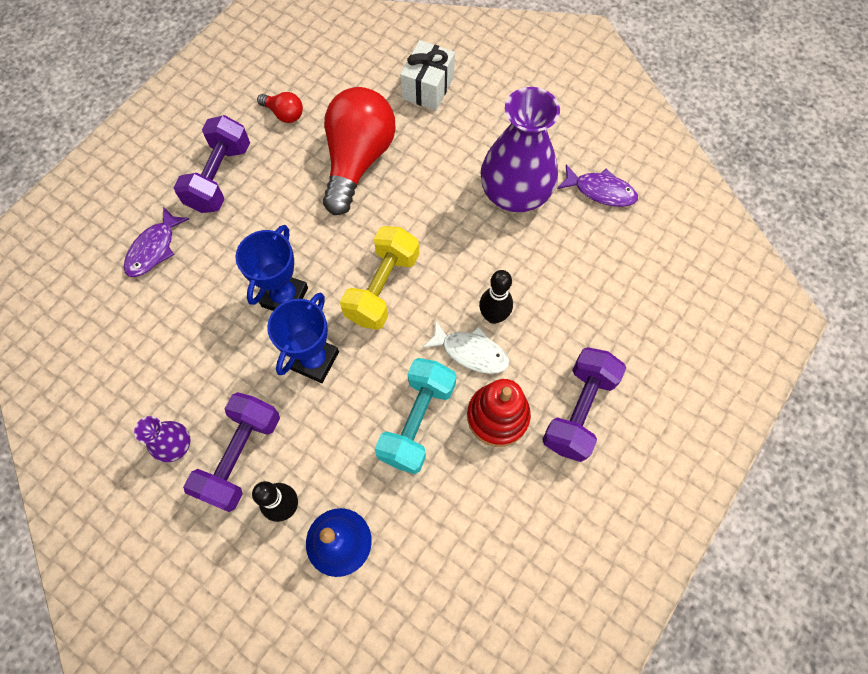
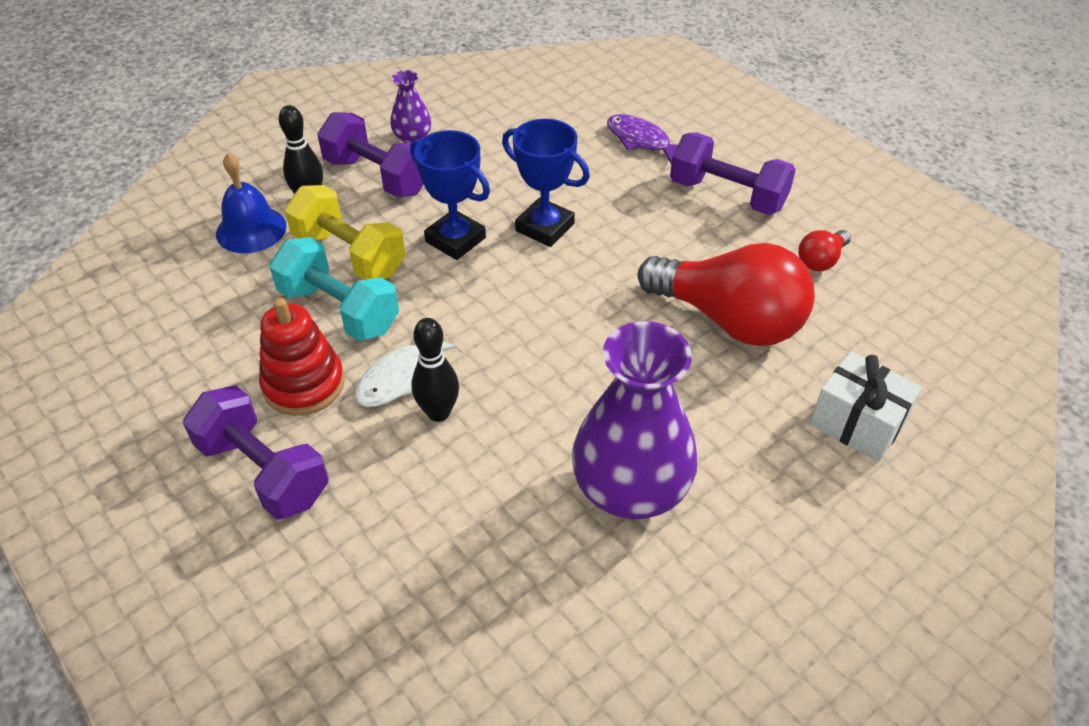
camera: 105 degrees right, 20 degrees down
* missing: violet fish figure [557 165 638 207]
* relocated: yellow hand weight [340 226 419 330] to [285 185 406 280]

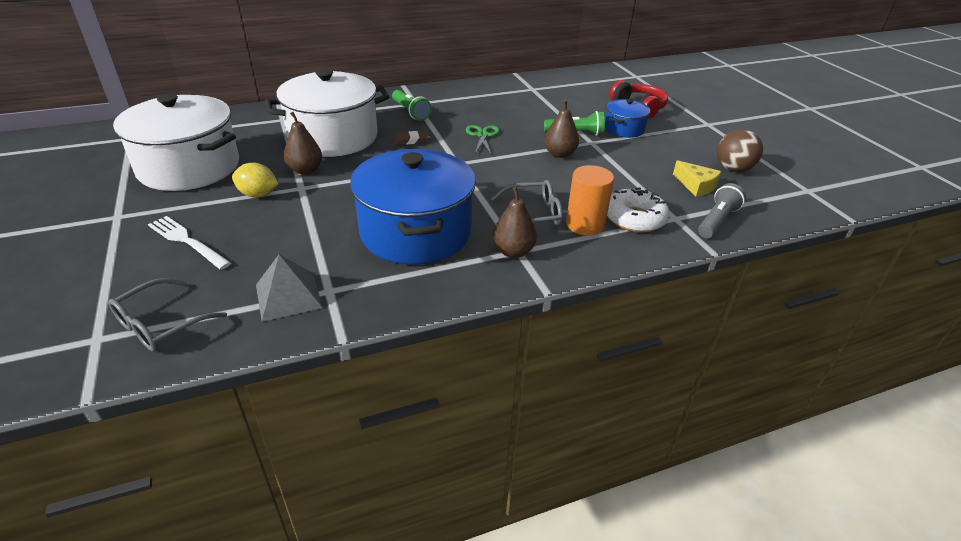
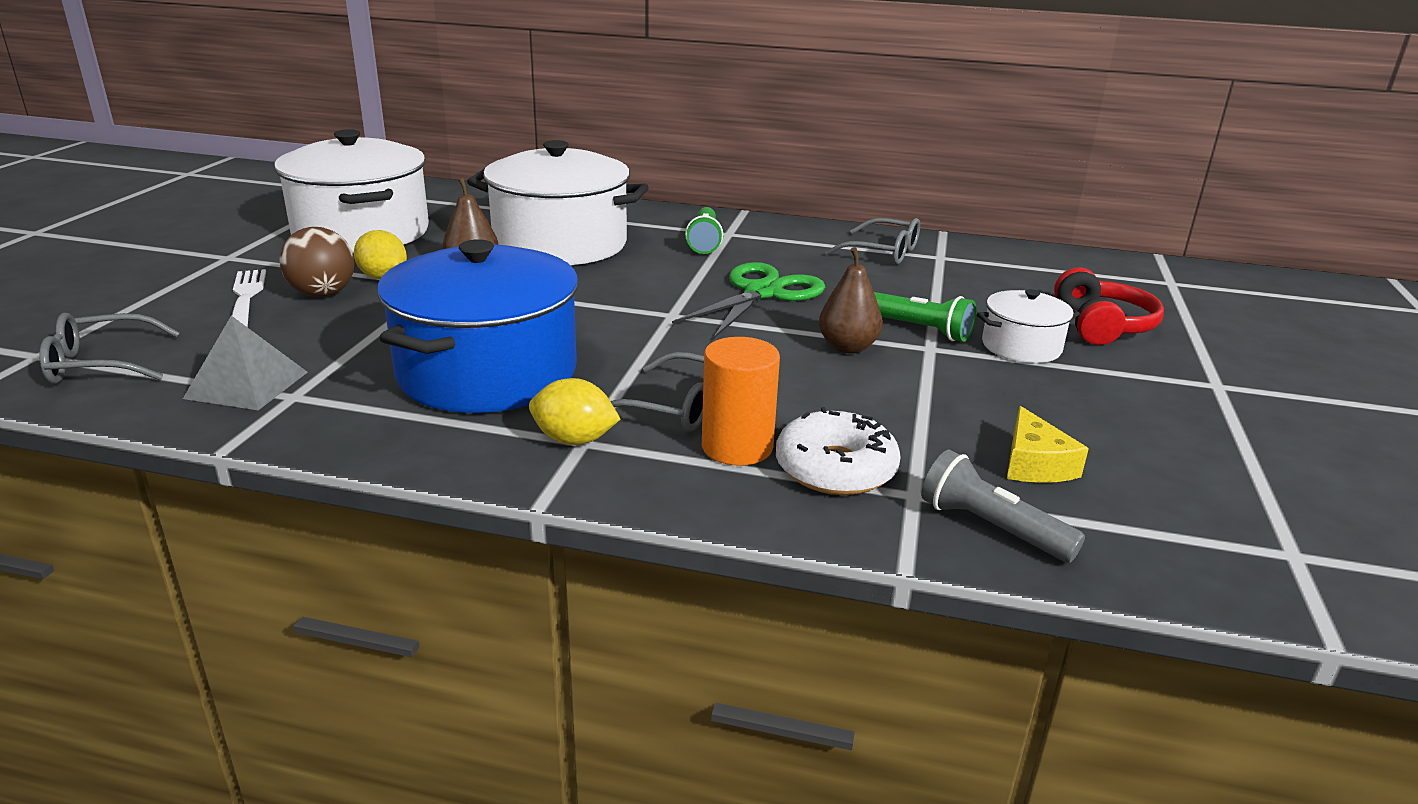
camera: 35 degrees right, 10 degrees down
* missing: russet gum eraser [393 131 430 145]
* appeared: grey glasses [825 218 920 264]
* relocated: russet ball [717 129 763 172] to [280 227 354 297]
* exchanged: russet toy pear [492 187 537 258] to yellow lemon [529 378 620 445]
* colour: royal blue cooking pot [605 99 650 138] to white cooking pot [977 289 1080 363]
* spun: grey torch [698 183 746 238] = [921 450 1085 563] 120 degrees counterclockwise
* size: green pair of scissors [466 125 500 154] = [672 262 825 339] x1.73

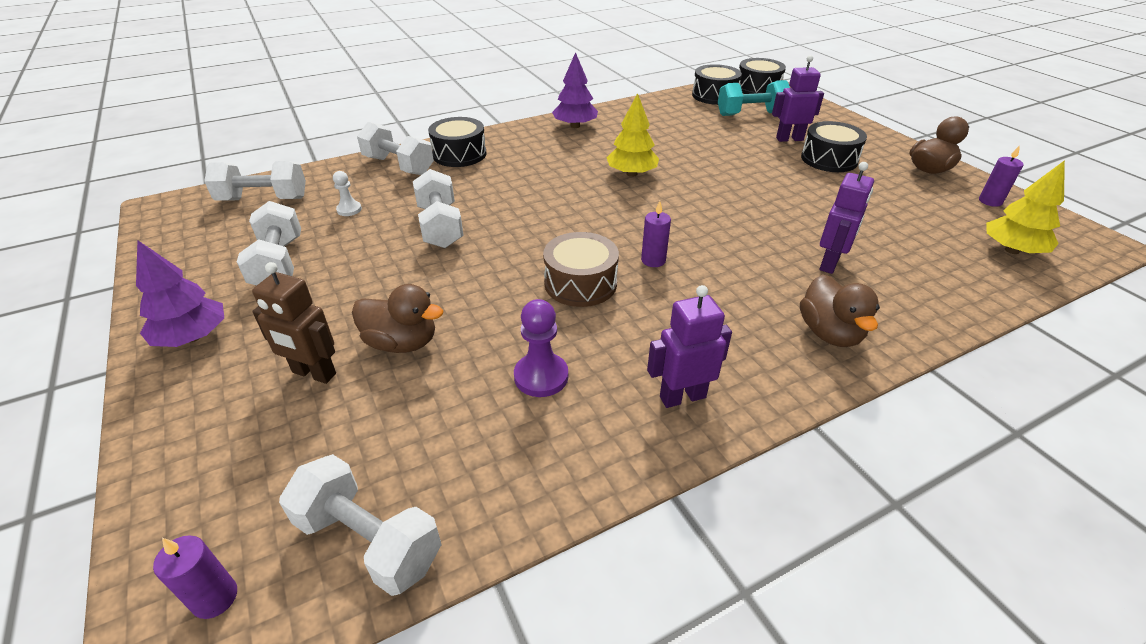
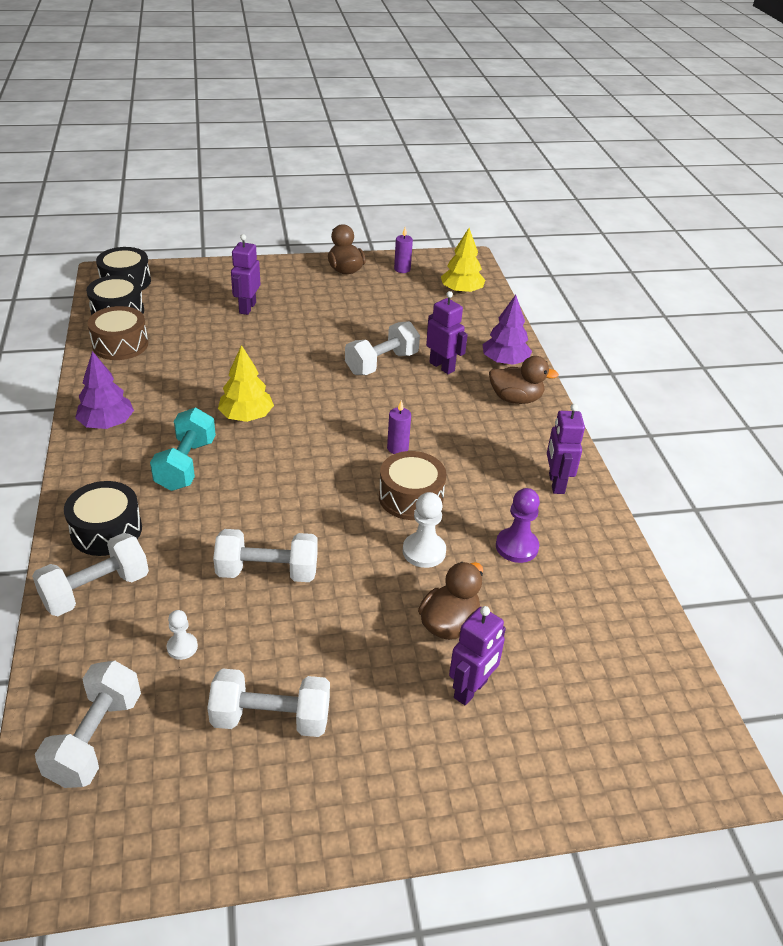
camera: 75 degrees left, 0 degrees up
* missing: violet candle [153 535 237 619]
* missing: jet-black snare drum [801 121 867 172]
* appeared: russet snare drum [87 306 148 360]
* appeared: white pawn [403 492 446 568]
* relocated: violet toy tree [136 241 224 347] to [482 295 532 365]
* relocated: white hand weight [279 454 442 596] to [345 321 420 375]
* relocated: aqua hand weight [718 80 790 116] to [150 408 216 491]
* colour: russet robot [252 262 336 384] to violet robot [449 606 506 706]

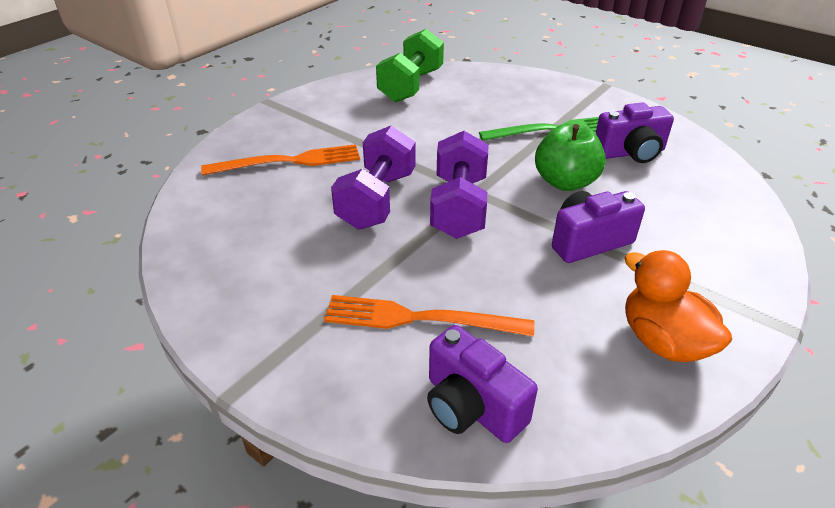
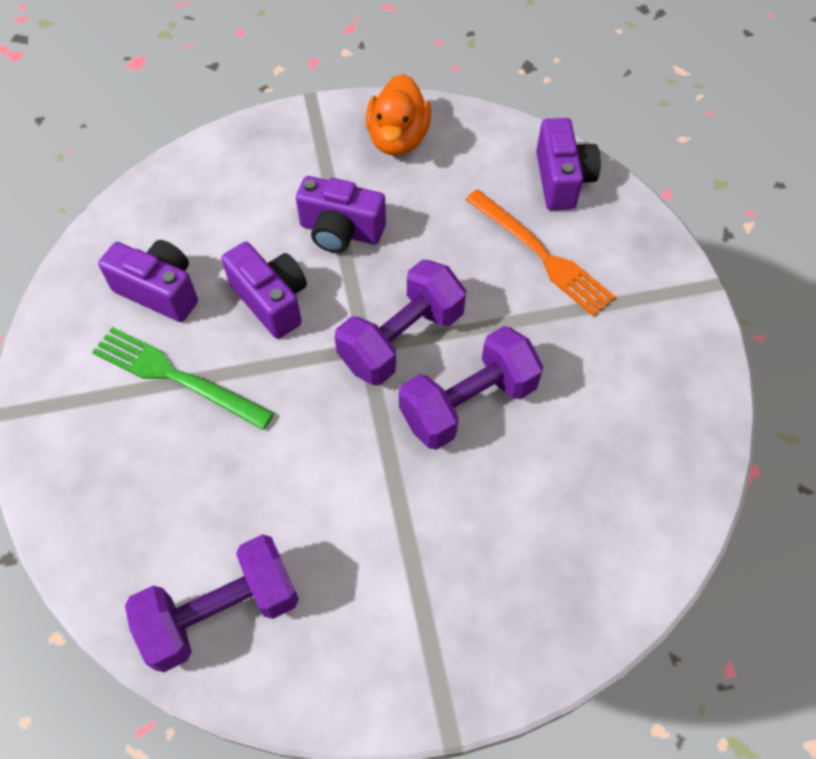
camera: 140 degrees left, 20 degrees up
* missing: orange dinner fork [201 144 360 175]
* exchanged: green apple fruit [535 124 606 191] to violet compact camera [221 242 307 339]
* colour: green hand weight [376 29 444 102] to violet hand weight [125 534 299 672]

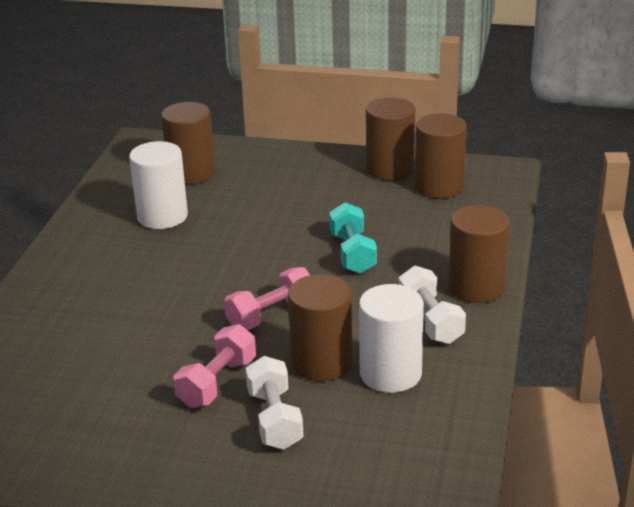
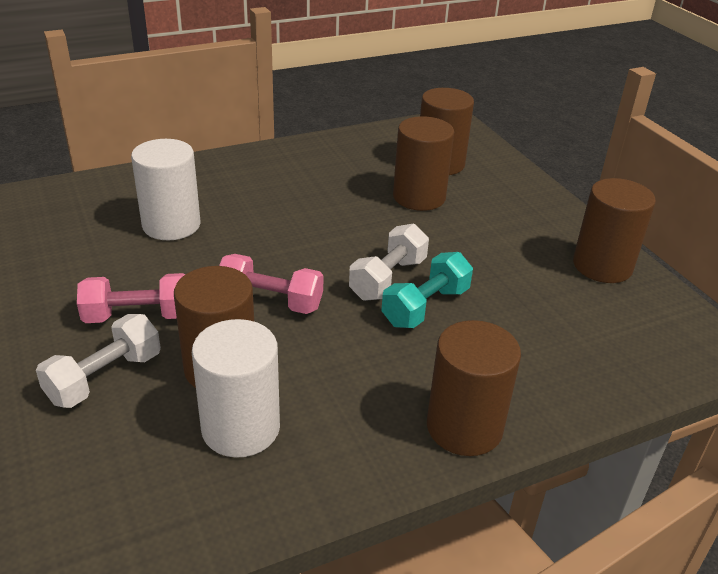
camera: 50 degrees right, 5 degrees up
* relocated: white solid cylinder [129 141 188 229] to [131 139 201 240]
* relocated: white hand weight [399 266 466 344] to [349 223 429 301]
* relocated: russet solid cylinder [415 113 467 199] to [393 116 454 211]

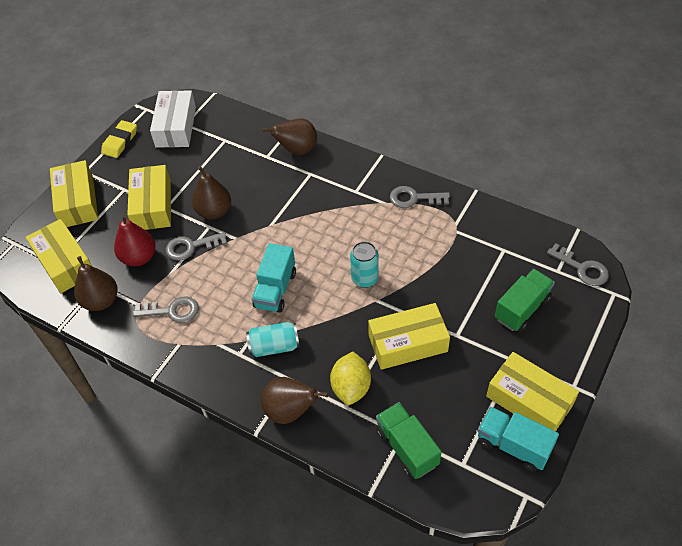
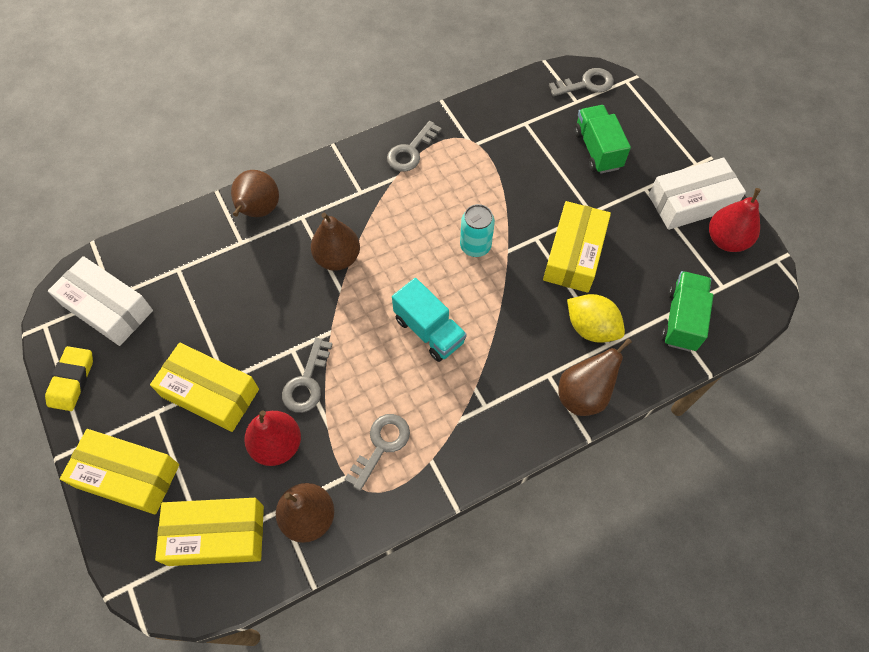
camera: 60 degrees left, 10 degrees up
* missing: aqua tin [246 322 300 357]
* relocated: russet toy pear [192 166 231 220] to [311 213 360 271]
* exchanged: aqua truck [478 407 559 472] to red toy pear [709 188 761 252]
* colour: yellow package [486 352 579 431] to white package [649 158 746 230]
* spun: yellow gum eraser [101 120 137 158] = [45 346 93 411] 45 degrees clockwise
* spun: green truck [376 402 442 479] = [661 271 713 351] 105 degrees clockwise

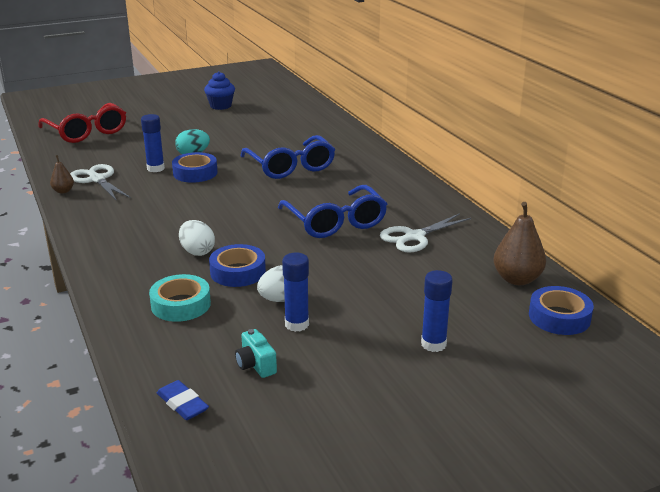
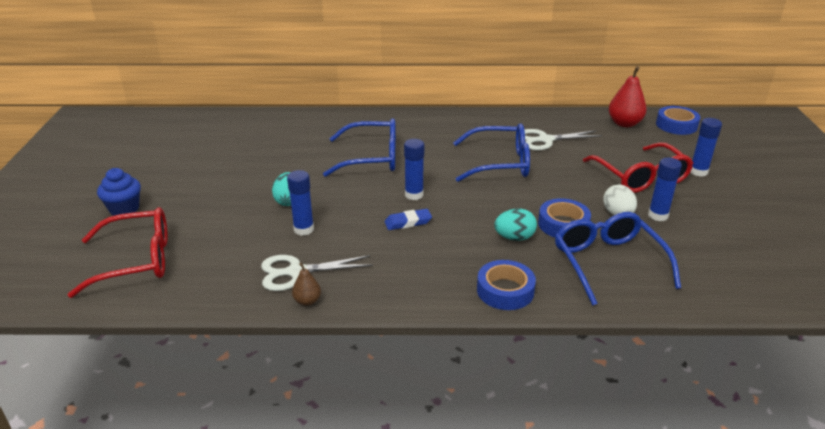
camera: 65 degrees left, 5 degrees up
* missing: aqua compact camera [235 329 277 378]
* appeared: royal blue stick of glue [404 139 424 200]
* appeared: red glasses [583 142 693 193]
* relocated: royal blue gum eraser [157 380 209 420] to [385 209 432 230]
* relocated: royal blue sticky tape [172 152 218 183] to [477 260 536 310]
* relocated: royal blue muffin [204 71 235 110] to [97 168 141 216]
* exchanged: aqua sticky tape [149 274 211 322] to royal blue glasses [555 212 681 306]
* colour: white egg shape [179 220 215 256] to aqua egg shape [494 208 537 241]
* colour: russet toy pear [493 202 546 285] to red toy pear [609 66 647 127]
* spun: white pair of scissors [380 213 471 253] = [525 129 602 150] 90 degrees clockwise

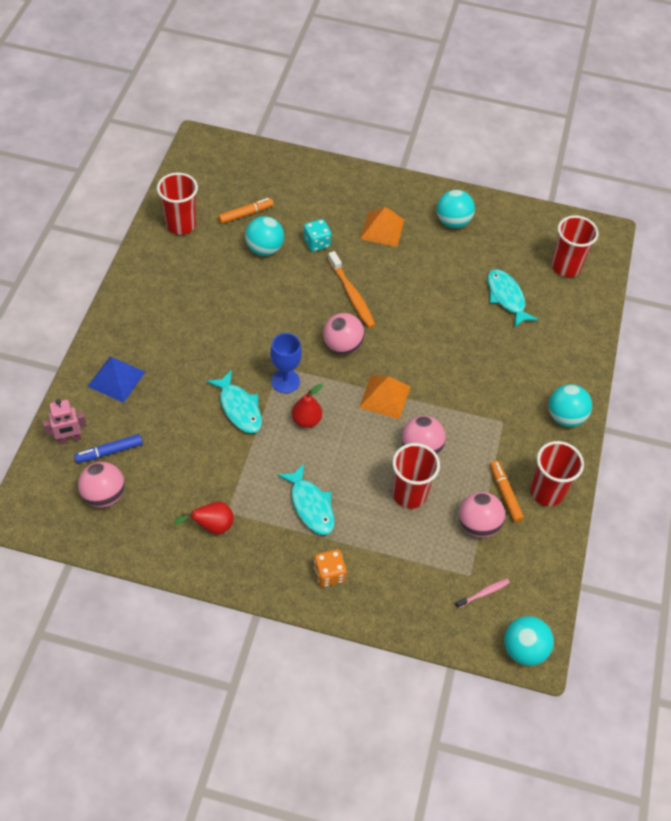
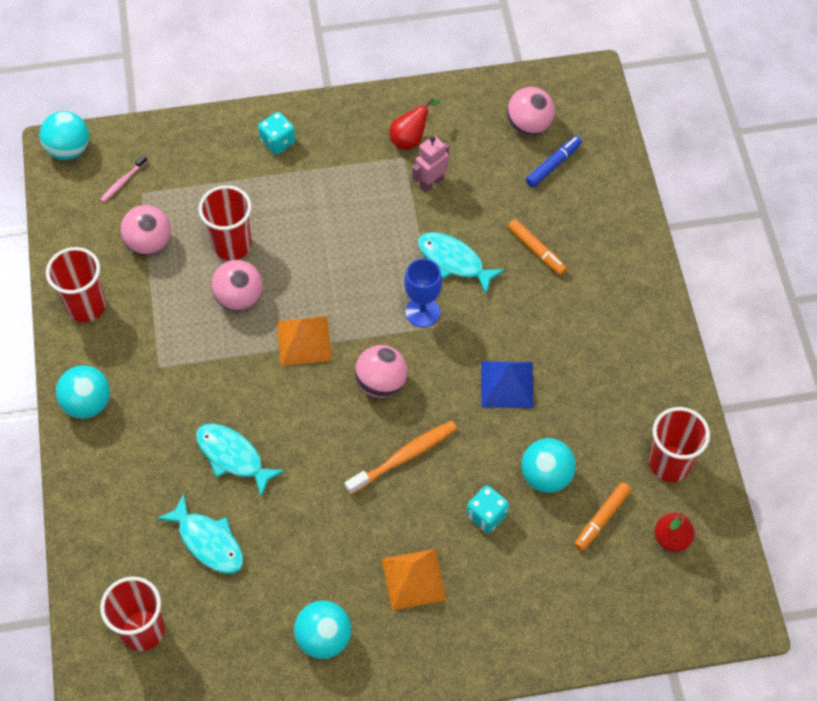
camera: 160 degrees right, 5 degrees up
* relocated: pink robot [43 399 87 445] to [412 135 449 193]
* relocated: royal blue solid pyramid [87 356 145 403] to [481 361 533 408]
* relocated: aqua fish figure [277 464 334 535] to [196 423 285 497]
* relocated: red toy pear [292 384 323 428] to [655 513 695 552]
* relocated: orange felt pen [490 461 524 523] to [508 219 567 276]
* colour: orange dice [314 549 347 587] to aqua dice [258 112 296 155]
* spun: orange tooth brush [328 251 375 328] = [345 420 457 495] 105 degrees clockwise

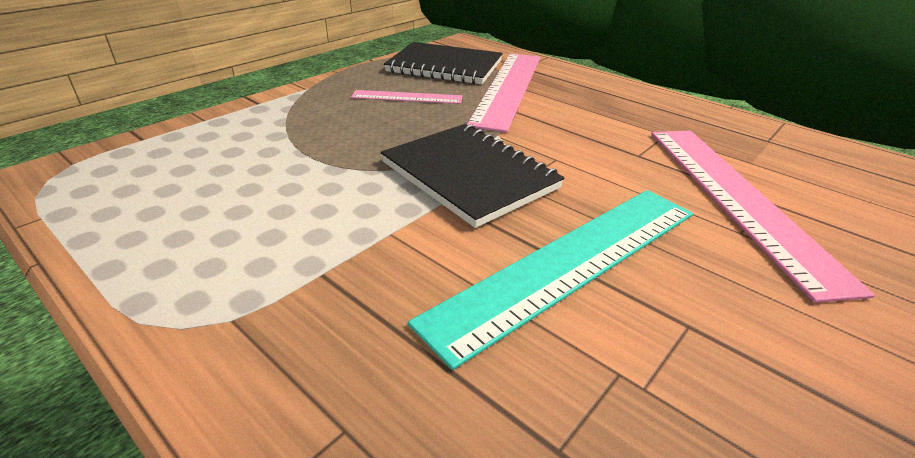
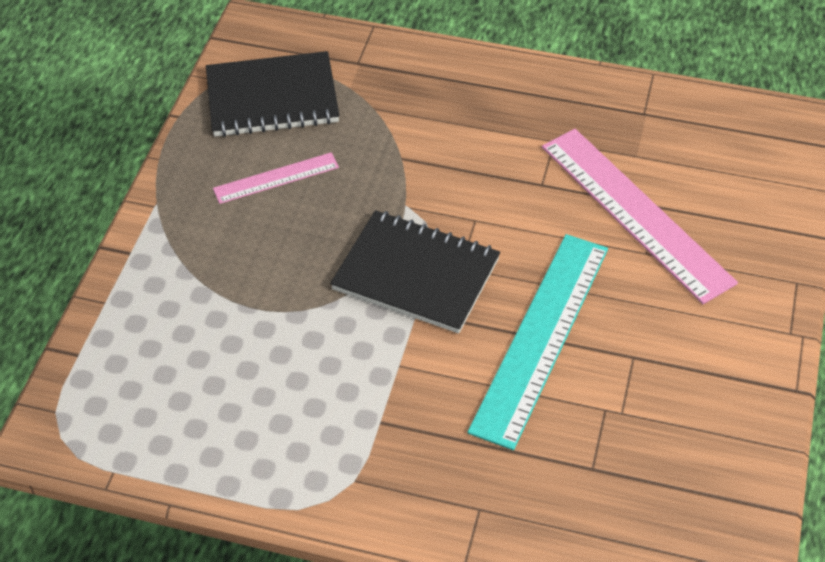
camera: 25 degrees left, 15 degrees up
* missing: pink measuring stick [467 53 540 133]

